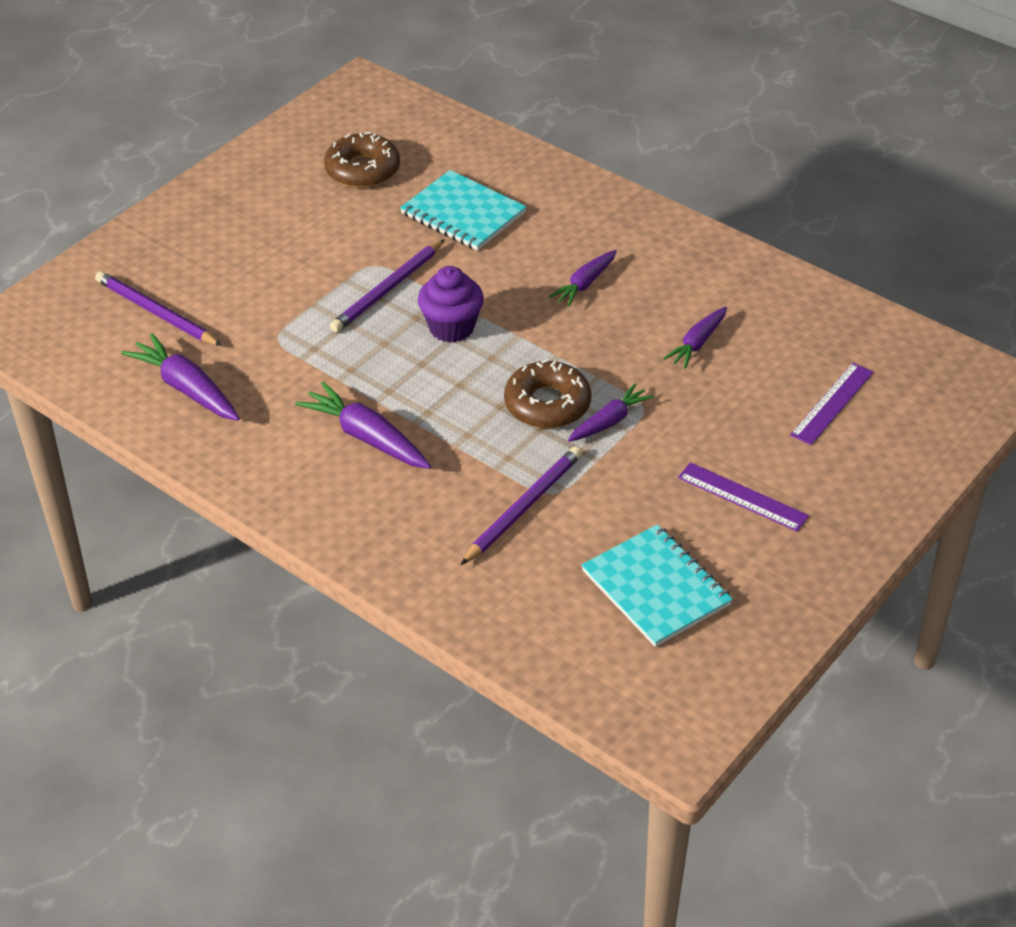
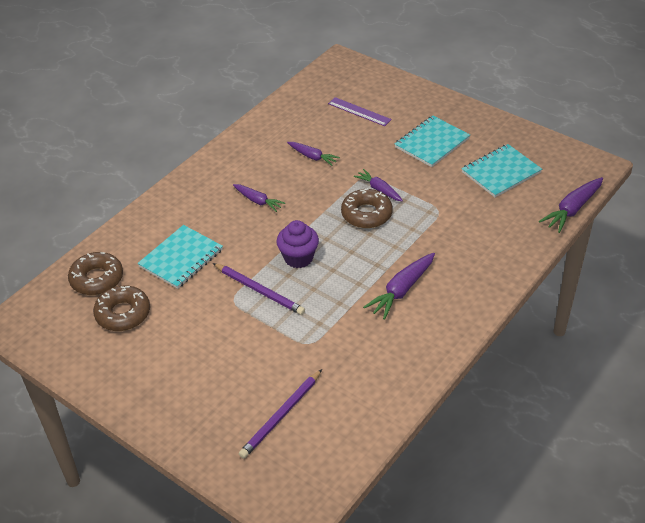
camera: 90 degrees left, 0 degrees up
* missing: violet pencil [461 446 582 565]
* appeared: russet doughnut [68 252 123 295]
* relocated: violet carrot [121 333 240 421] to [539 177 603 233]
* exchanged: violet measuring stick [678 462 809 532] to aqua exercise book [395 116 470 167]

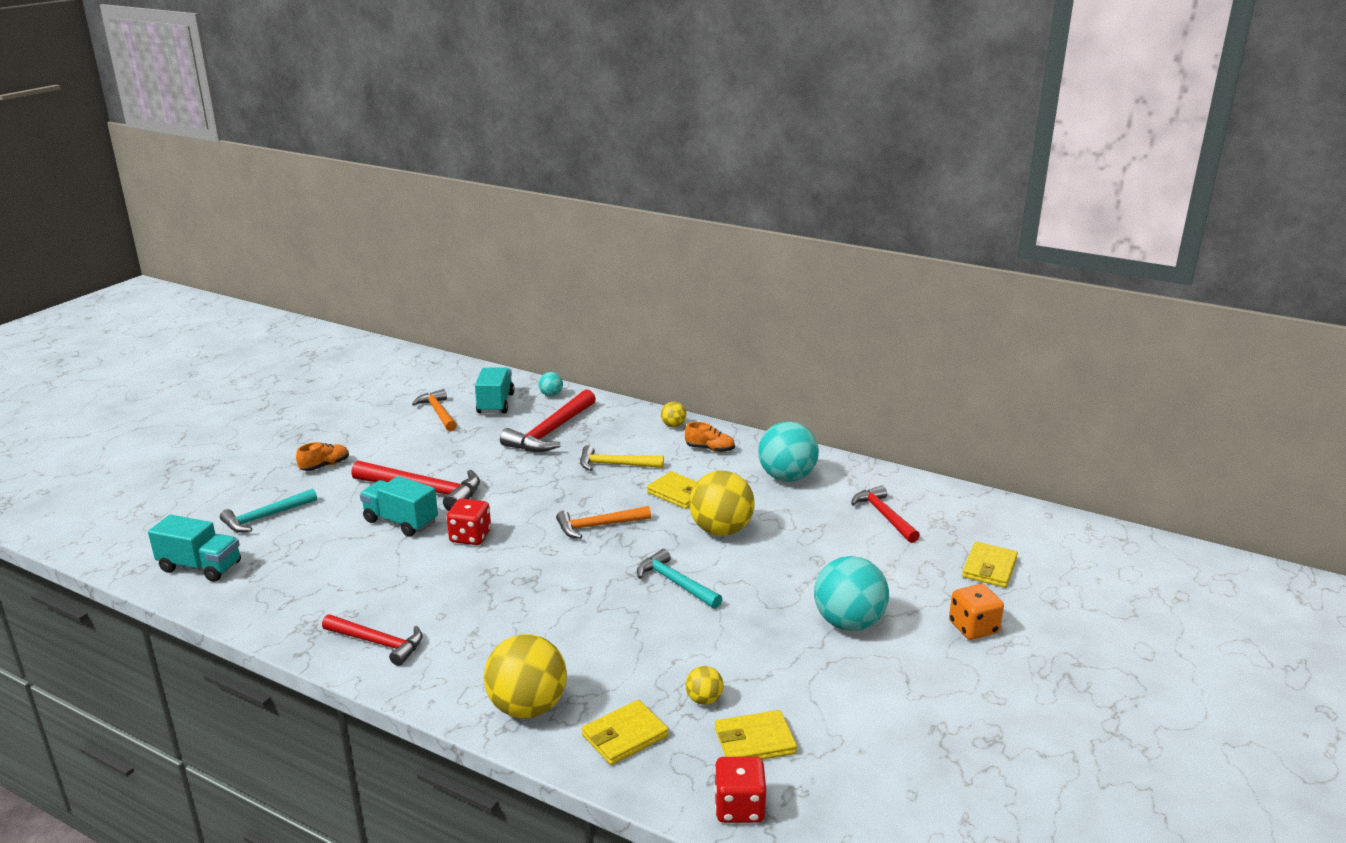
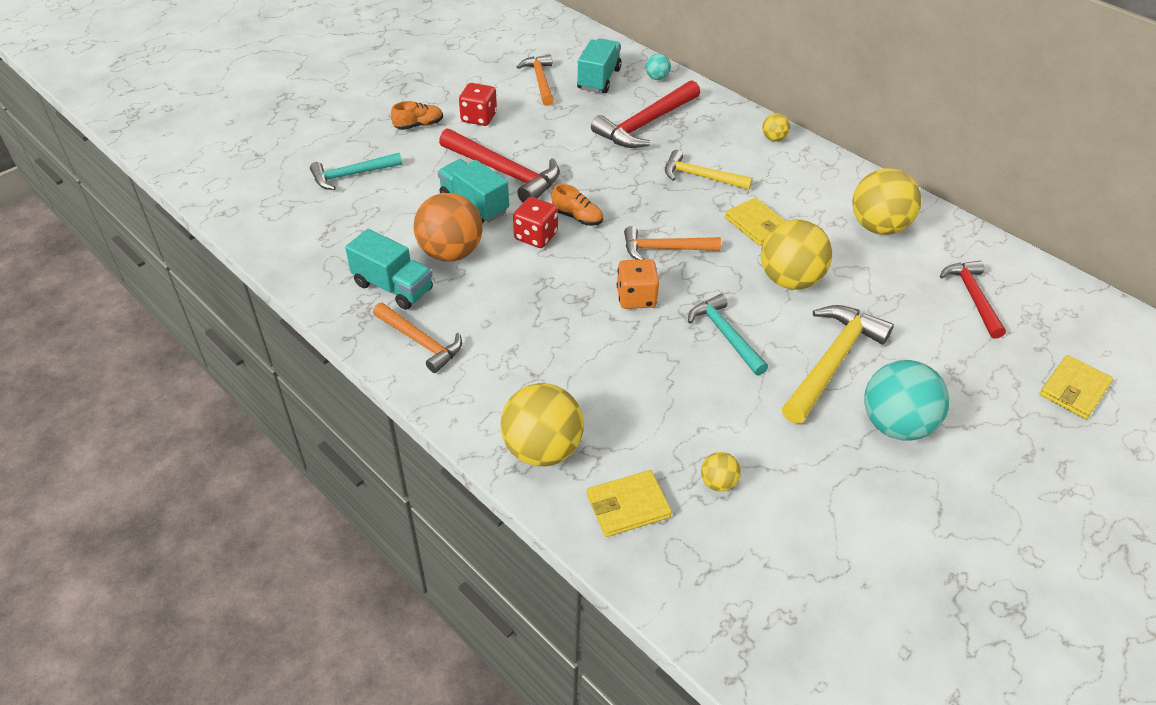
camera: 15 degrees right, 20 degrees up
* missing: yellow card wallet [715 710 797 760]
* appeared: orange ball [413 193 482 262]
* appeared: yellow carpenter's hammer [782 305 894 424]
* relocated: aqua truck [148 515 241 582] to [345 229 433 310]
* relocated: orange sneaker [685 422 735 452] to [552 184 603 226]
* relocated: red dice [714 757 767 823] to [459 83 497 126]
* relocated: orange dice [949 584 1004 640] to [617 259 659 309]
* colour: red carpenter's hammer [322 614 423 666] to orange carpenter's hammer [373 303 462 373]
* colour: aqua ball [758 421 819 482] to yellow ball [852 168 921 235]

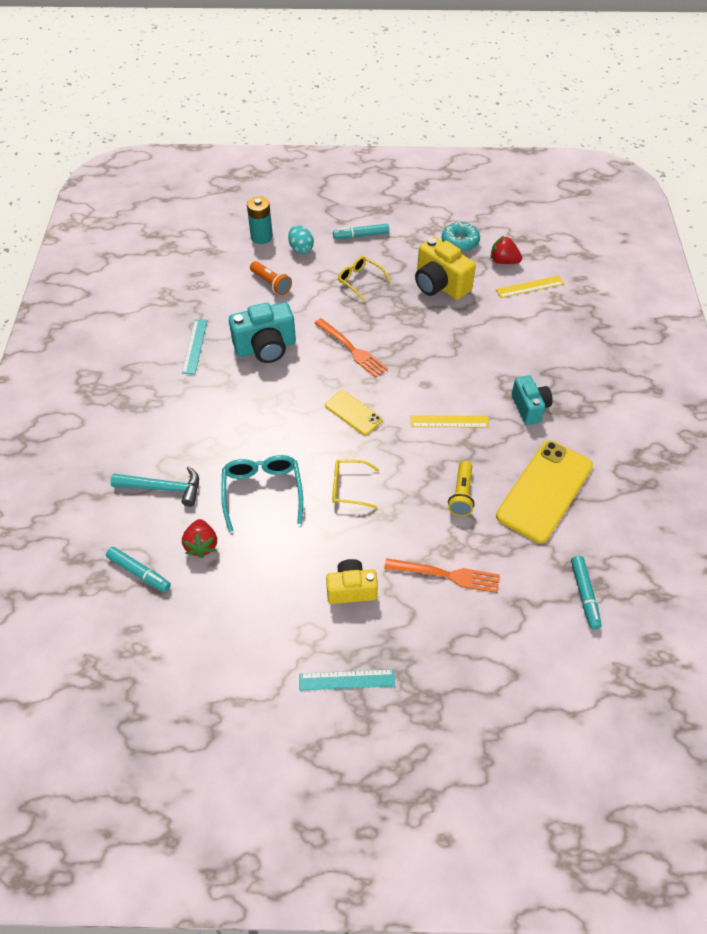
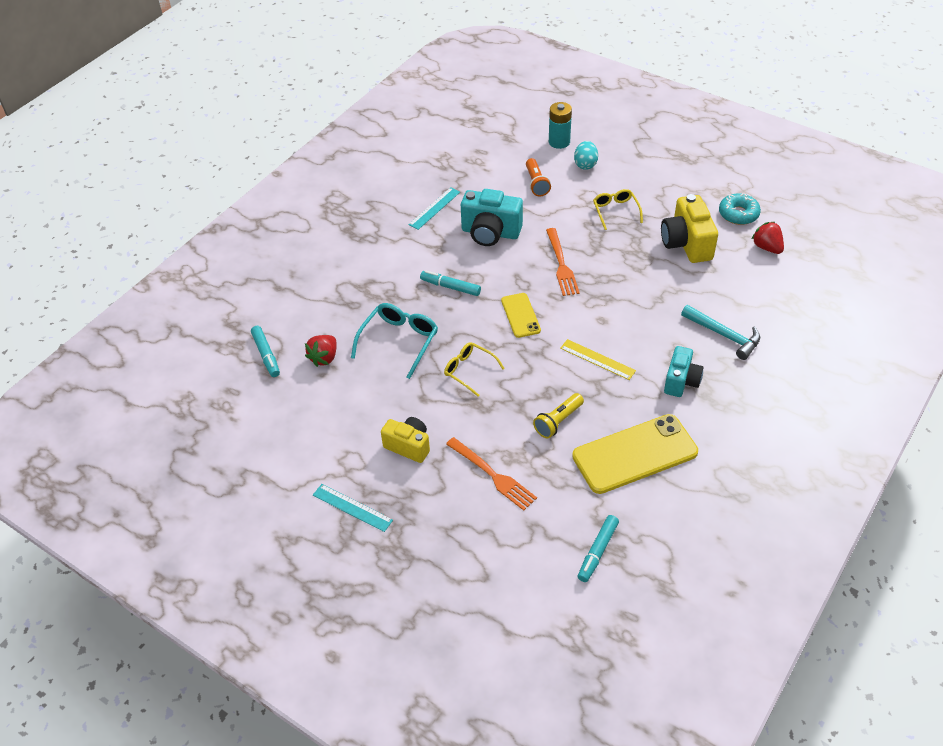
camera: 35 degrees right, 5 degrees down
* missing: yellow measuring stick [496 276 564 298]
* relocated: aqua carpenter's hammer [110 466 199 507] to [681 305 760 360]
* relocated: aqua felt pen [333 224 389 239] to [420 270 481 296]

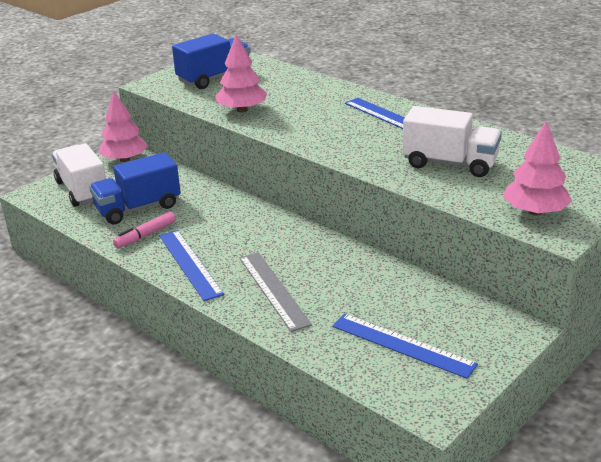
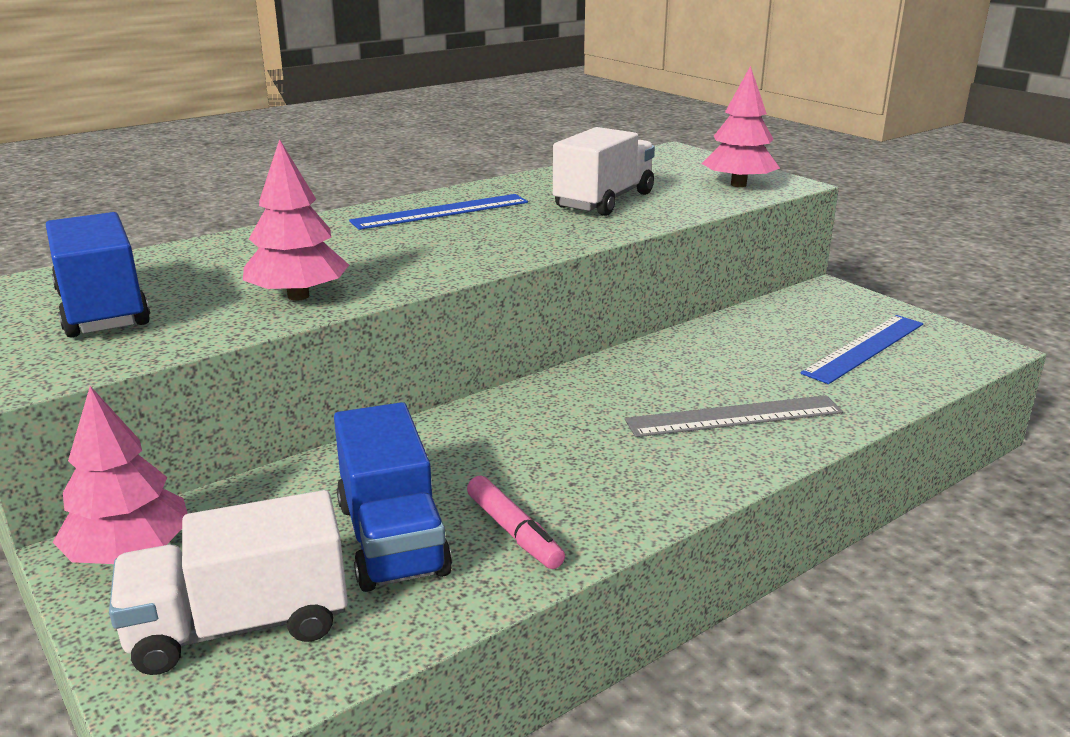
camera: 80 degrees left, 5 degrees down
* missing: royal blue measuring stick [159 230 224 301]

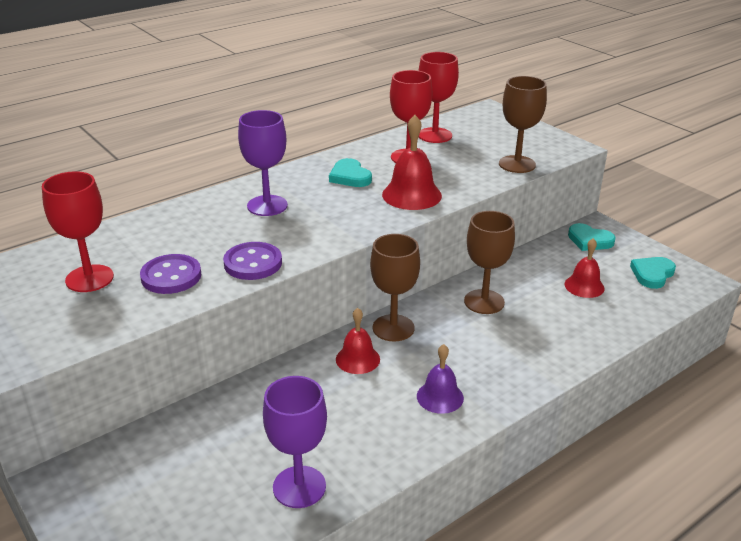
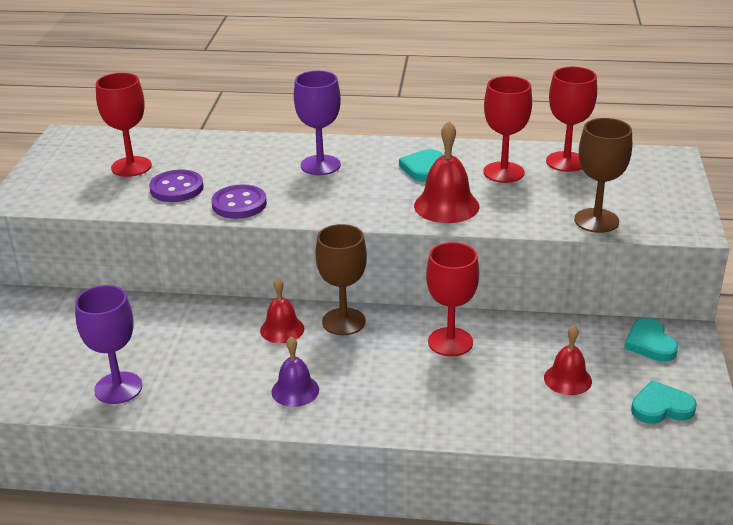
camera: 45 degrees right, 0 degrees up
* colour: russet chalice [464 211 515 314] to red chalice [426 242 479 356]

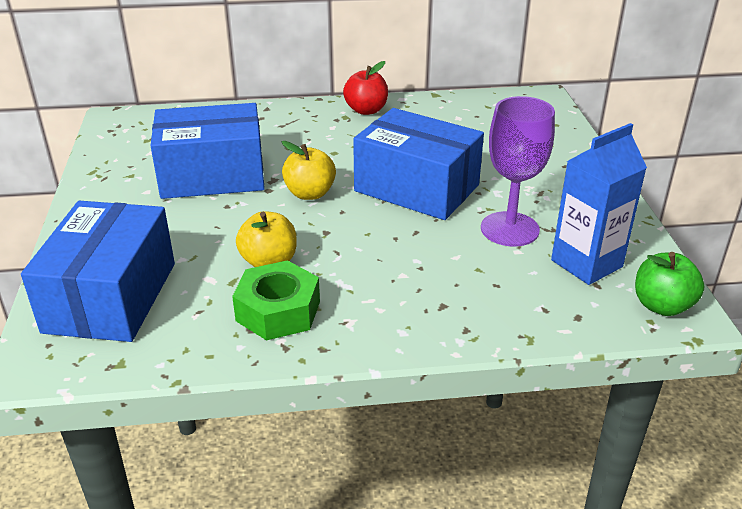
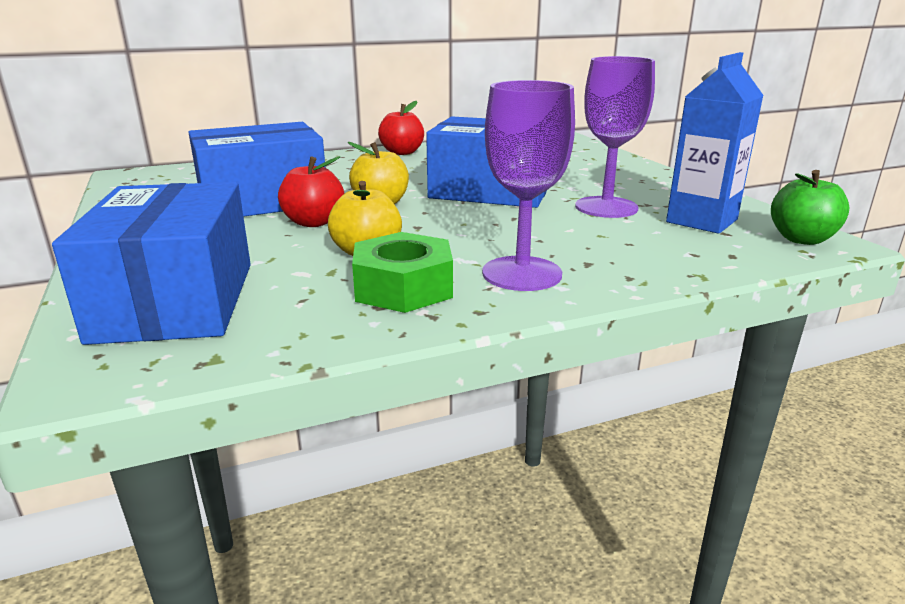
camera: 15 degrees left, 10 degrees down
* appeared: red apple fruit [278 156 344 227]
* appeared: violet chalice [482 80 575 291]

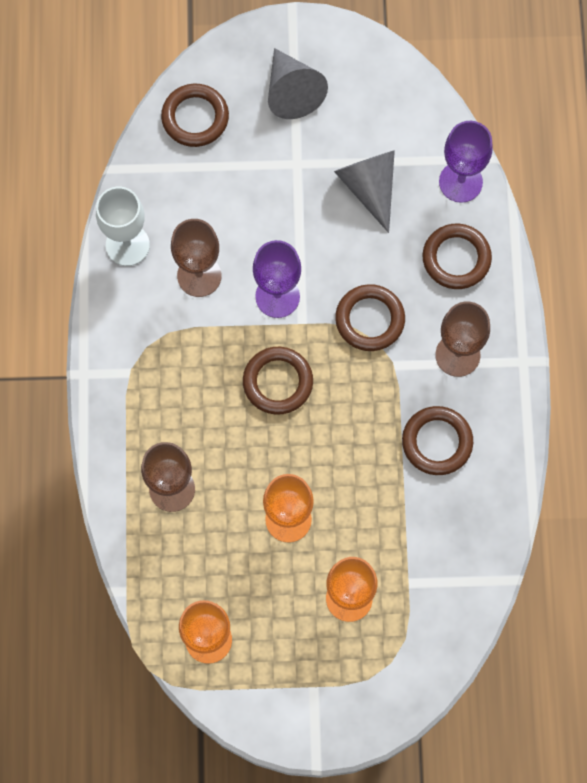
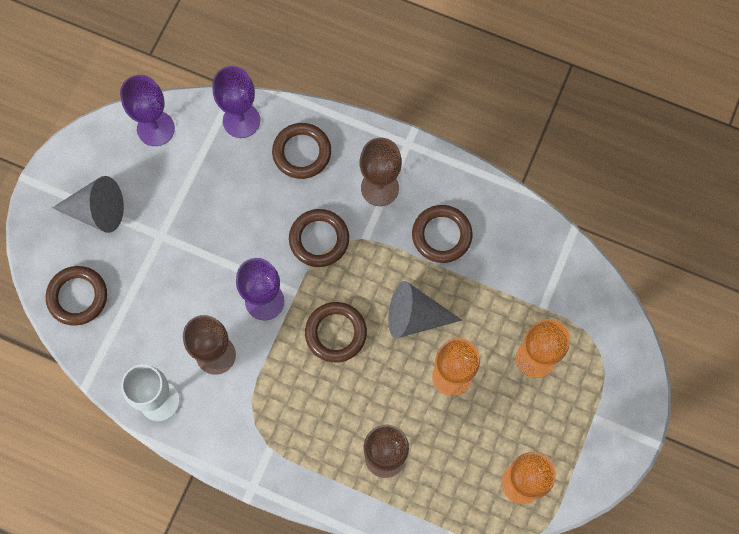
camera: 65 degrees left, 0 degrees up
* appeared: violet chalice [120 75 175 146]
* relocated: grey cone shape [334 150 395 233] to [388 281 462 338]

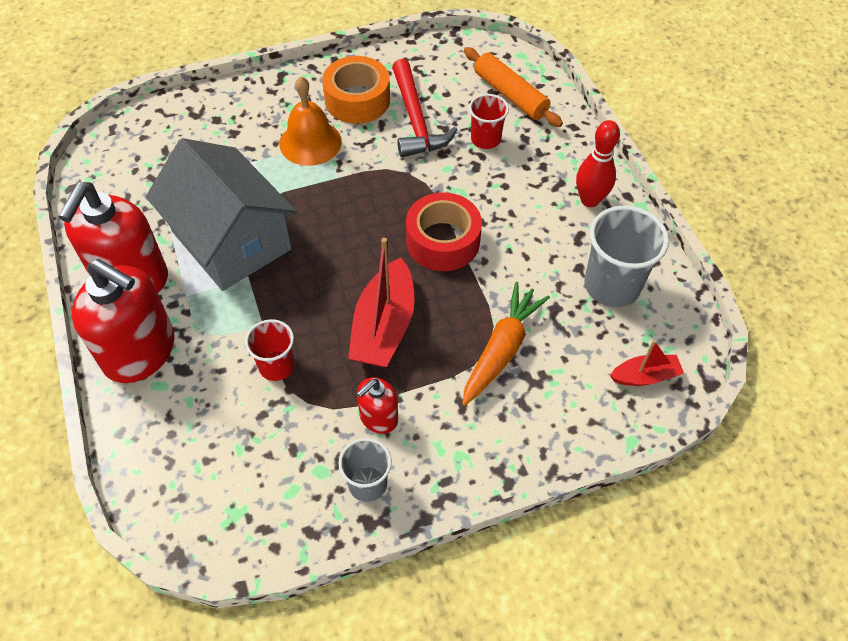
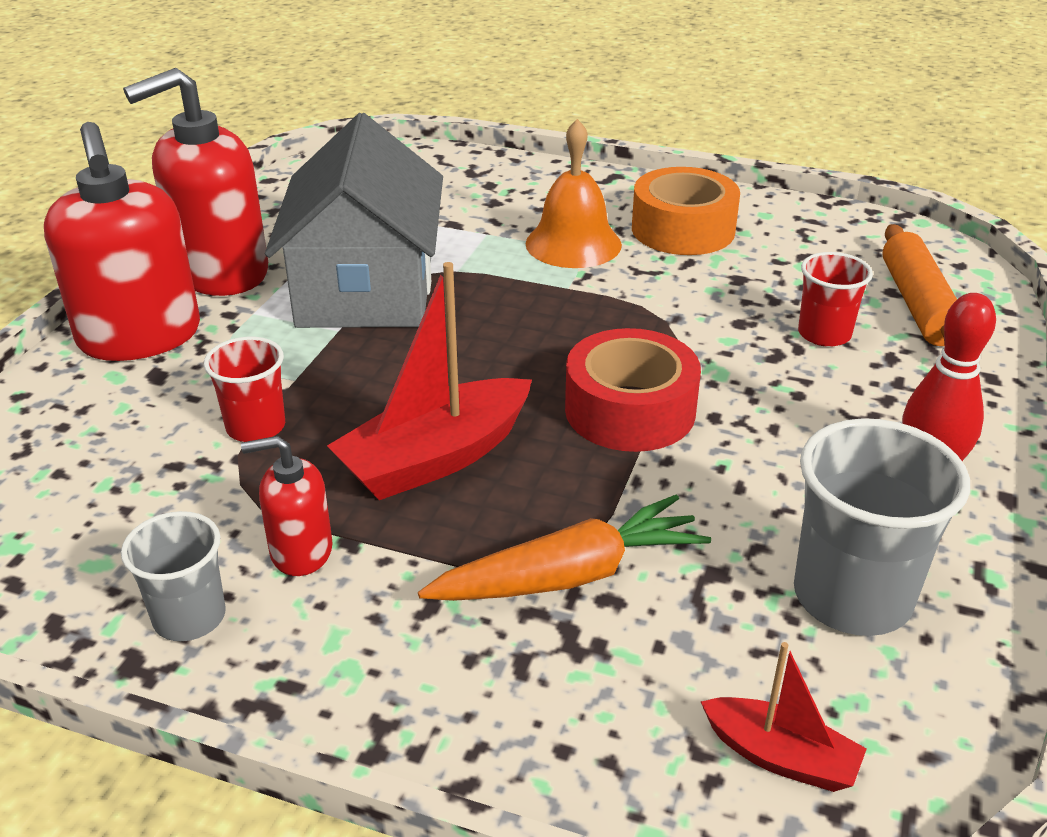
camera: 40 degrees right, 20 degrees down
* missing: red carpenter's hammer [392 59 457 157]

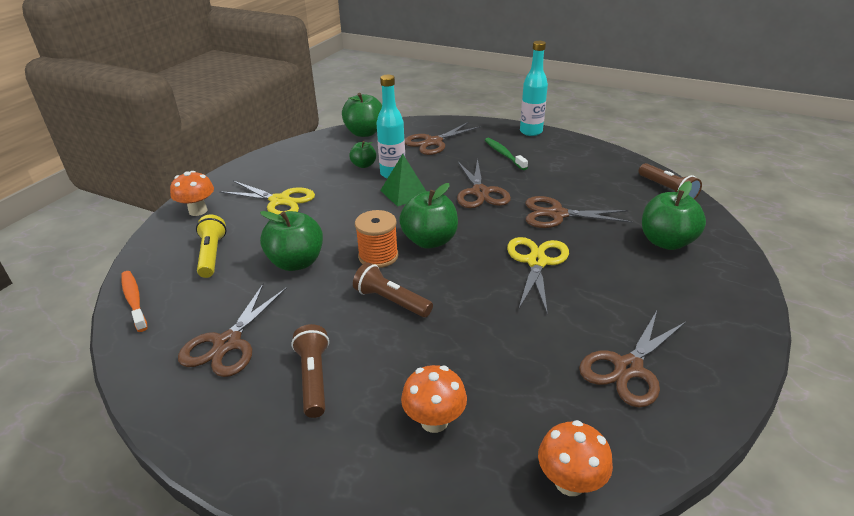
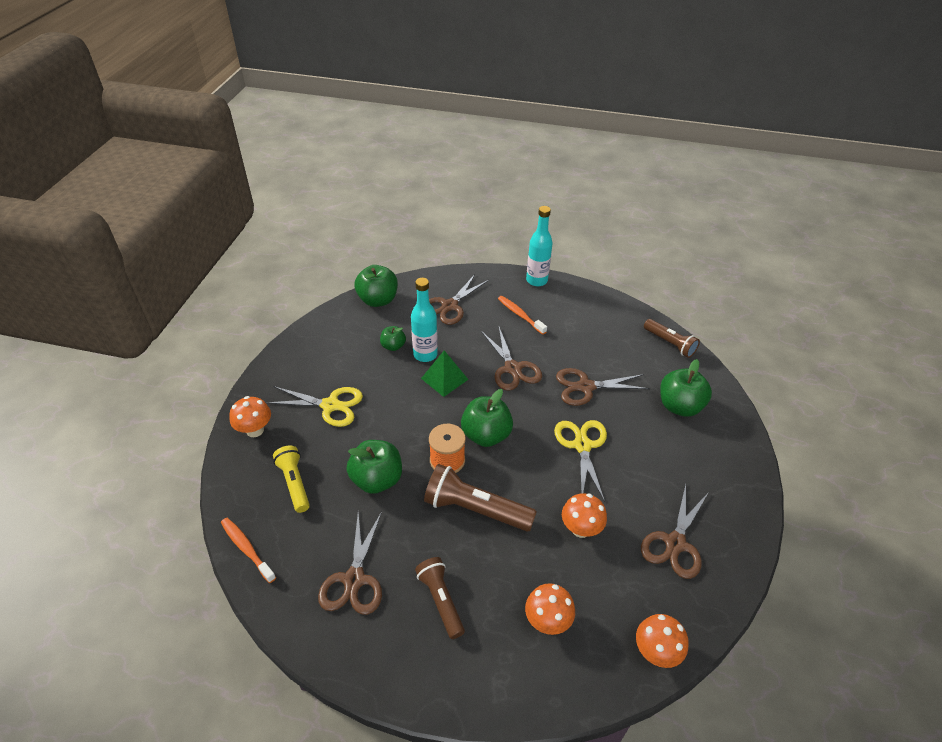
camera: 15 degrees left, 10 degrees up
* appeared: orange fungus [562 493 607 538]
* colour: green tooth brush [485 138 528 170] to orange tooth brush [498 296 547 335]
* size: russet torch [353 263 433 317] = [424 464 537 531] x1.55

